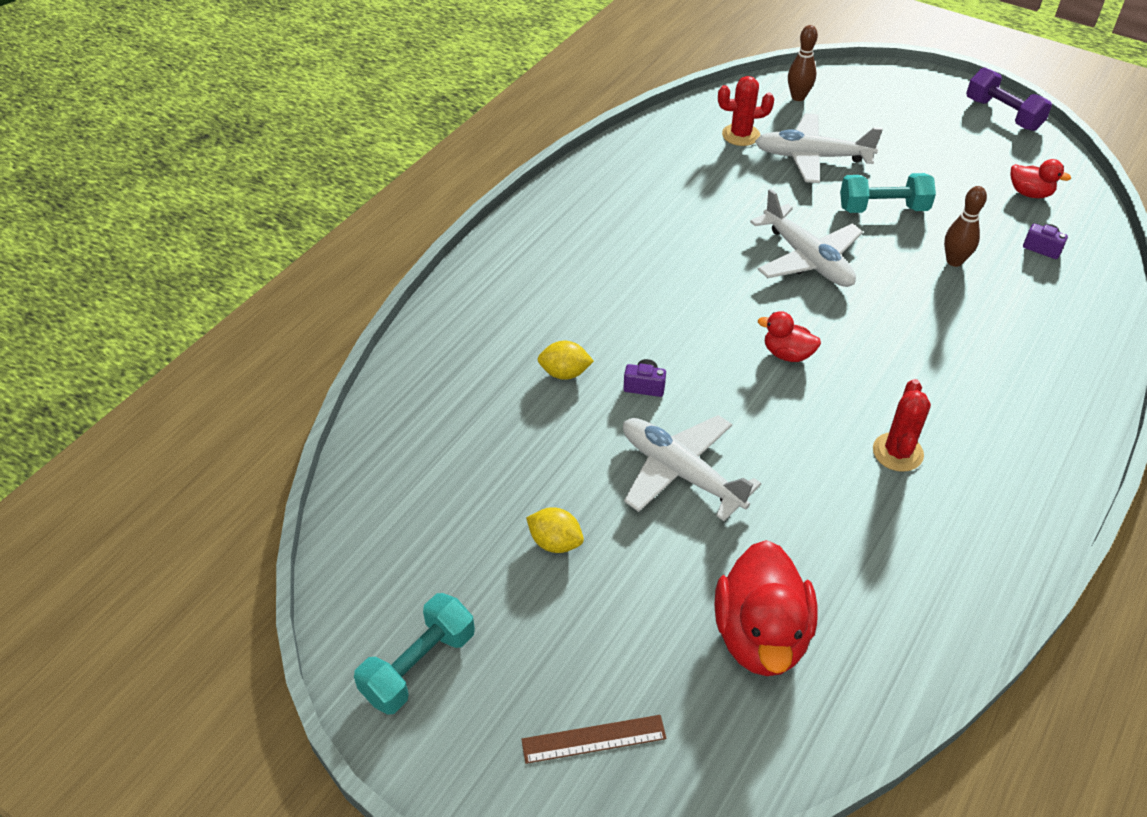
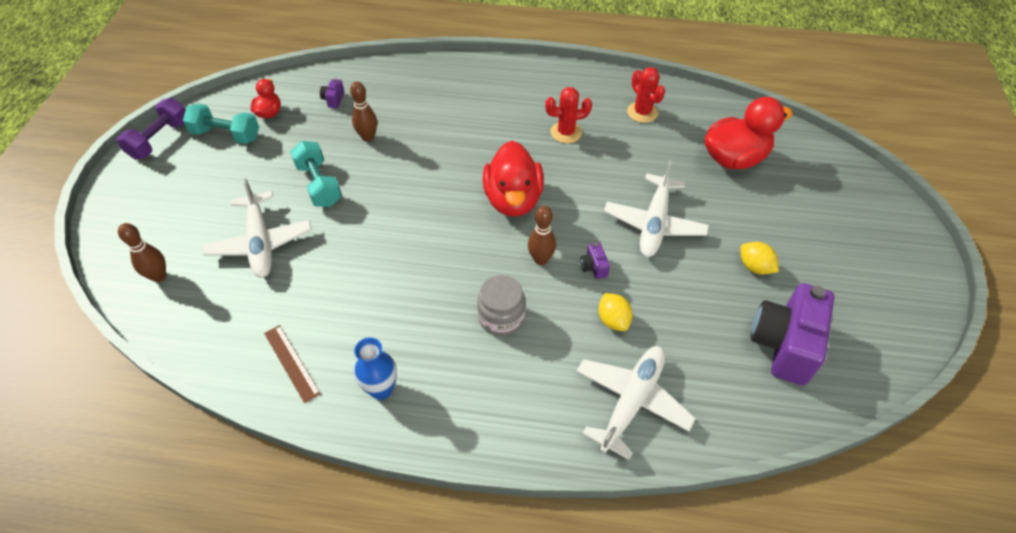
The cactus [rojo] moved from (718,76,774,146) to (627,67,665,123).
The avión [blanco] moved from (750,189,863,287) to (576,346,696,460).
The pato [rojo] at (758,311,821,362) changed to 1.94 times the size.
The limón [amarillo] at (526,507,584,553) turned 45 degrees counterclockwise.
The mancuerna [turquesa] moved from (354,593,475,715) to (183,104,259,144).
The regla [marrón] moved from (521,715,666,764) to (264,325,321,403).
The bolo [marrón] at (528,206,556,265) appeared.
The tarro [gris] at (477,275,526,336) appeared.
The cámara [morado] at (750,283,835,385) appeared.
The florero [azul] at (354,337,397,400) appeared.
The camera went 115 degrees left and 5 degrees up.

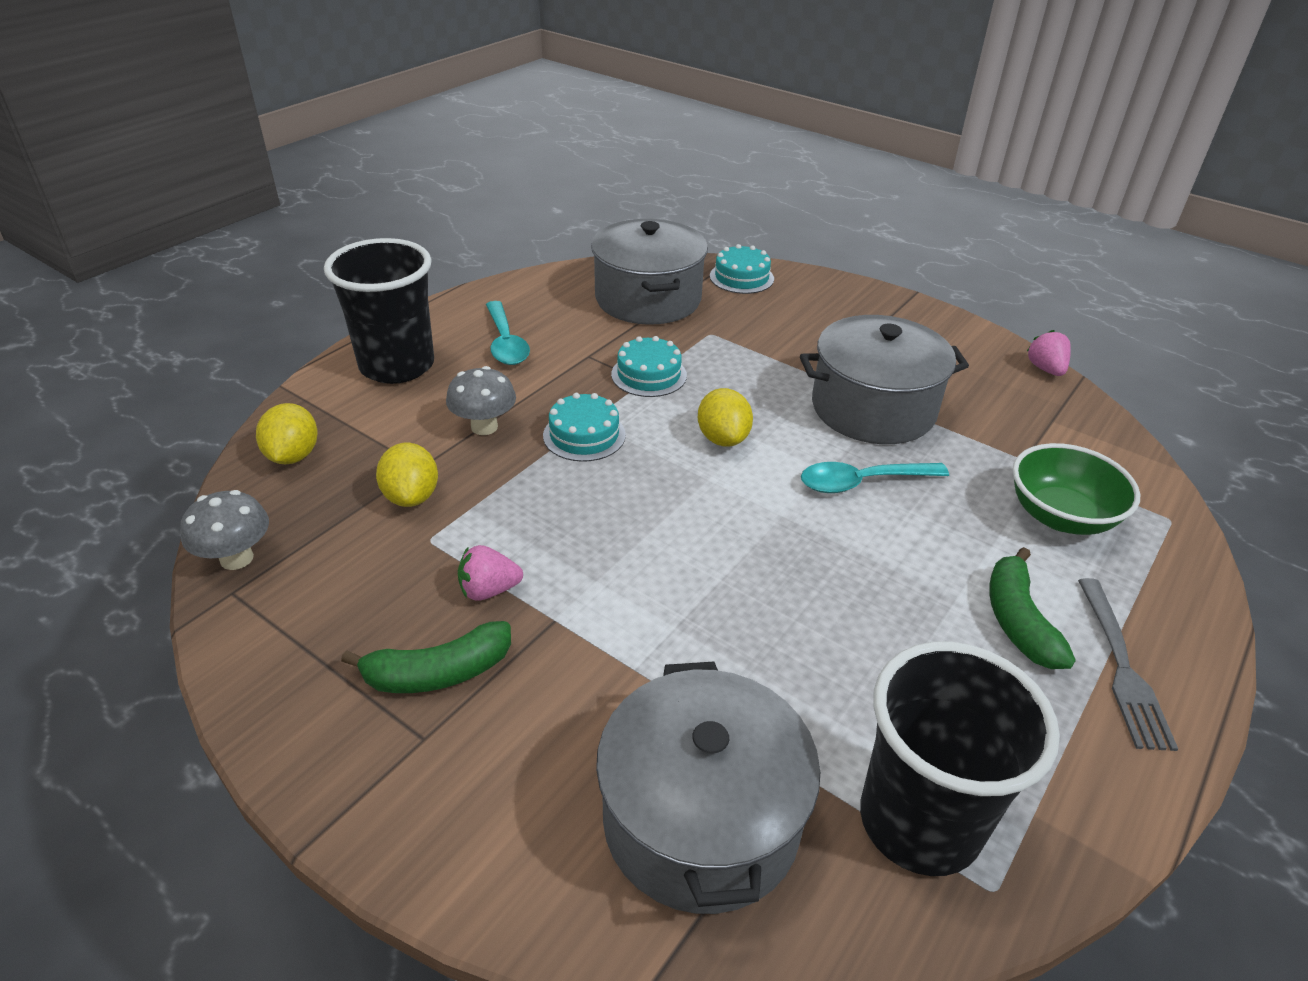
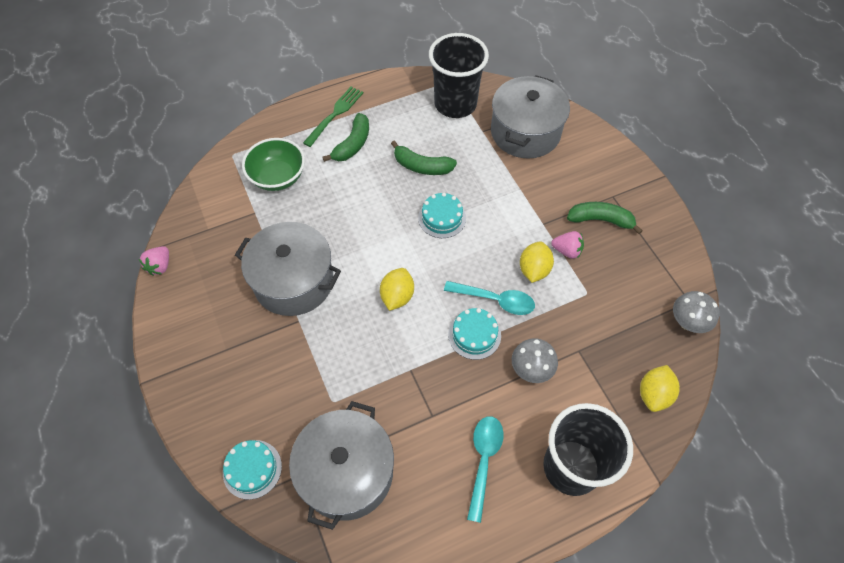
The tarta [turquesa] moved from (611,336,687,397) to (418,193,466,238).
The limón [amarillo] moved from (376,443,438,507) to (520,242,554,283).
The cuchara [turquesa] moved from (801,462,949,493) to (444,281,535,315).
The tenedor [gris] at (1078,578,1178,751) became the tenedor [verde] at (303,87,363,147).
The plátano [verde] at (391,140,457,175) appeared.
The camera went 150 degrees left and 20 degrees up.

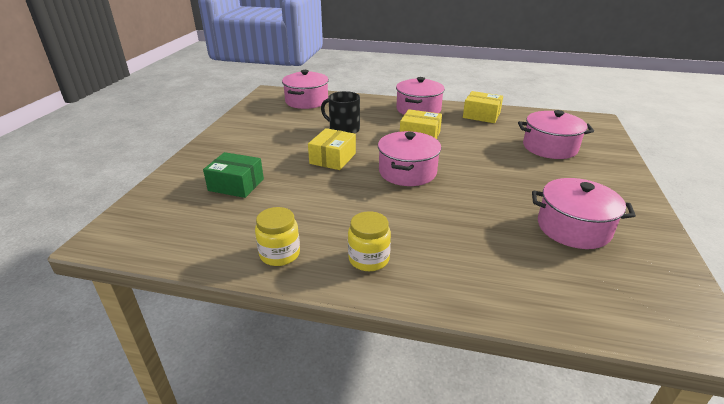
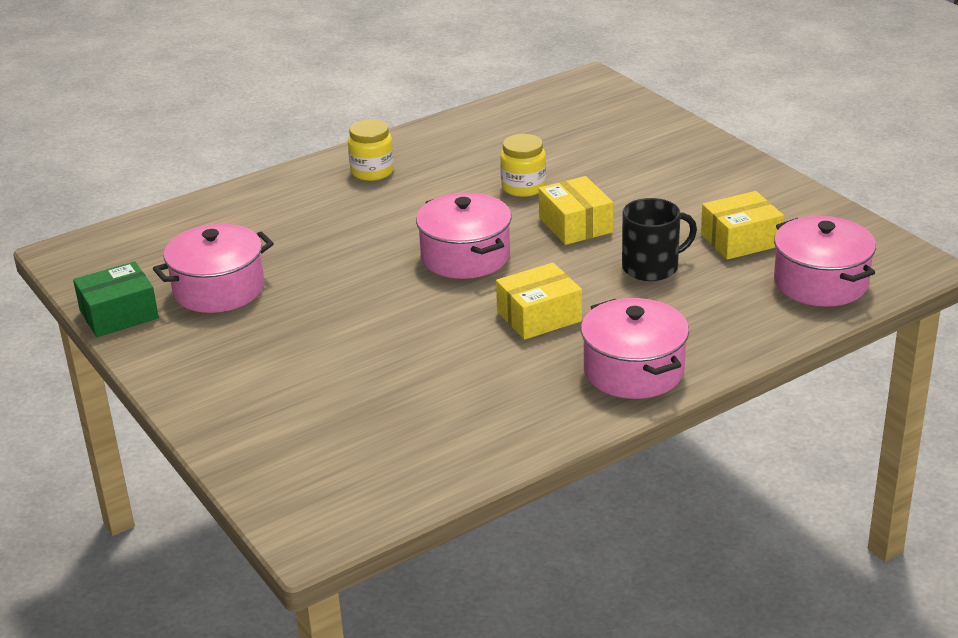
The caja [amarillo] moved from (463,91,503,123) to (701,191,784,260).
The olla [rosa] at (518,110,594,159) disappeared.
The caja [verde] moved from (203,152,264,198) to (73,261,159,337).
The tarro [amarillo] moved from (255,207,300,266) to (500,134,546,197).
The camera went 135 degrees right and 0 degrees up.

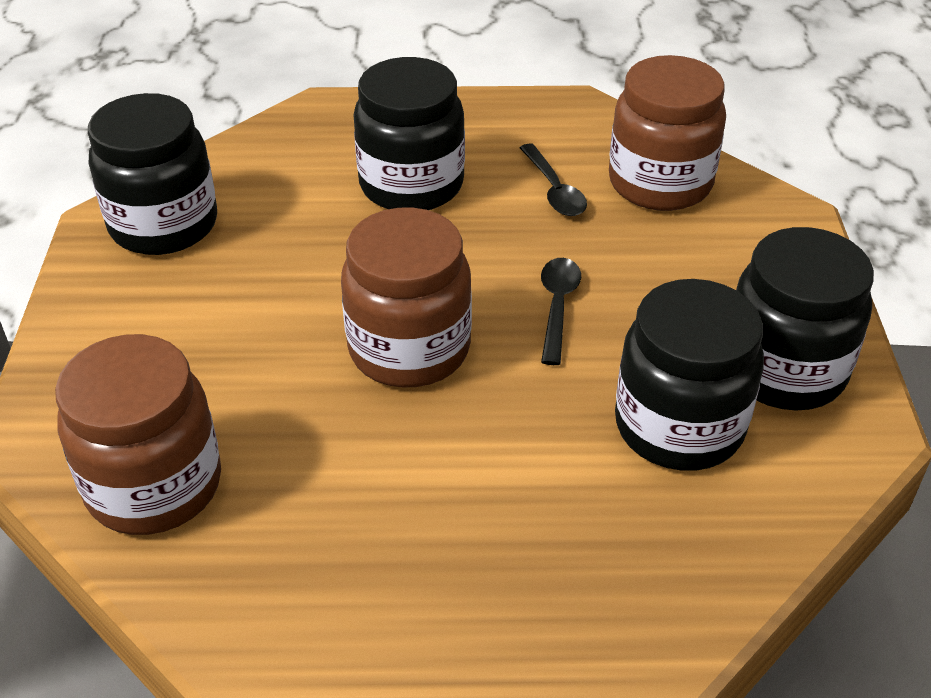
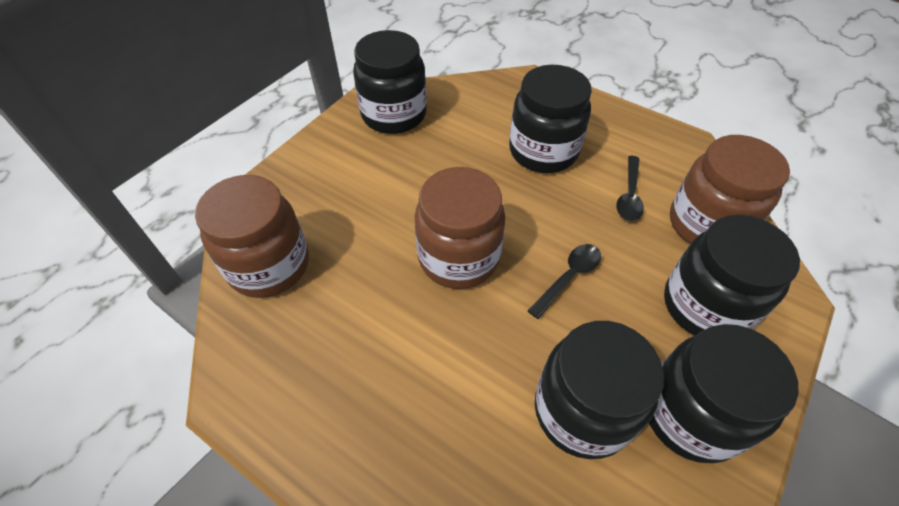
The tarro [negro] at (664,215,800,336) appeared.
The camera went 35 degrees right and 10 degrees up.

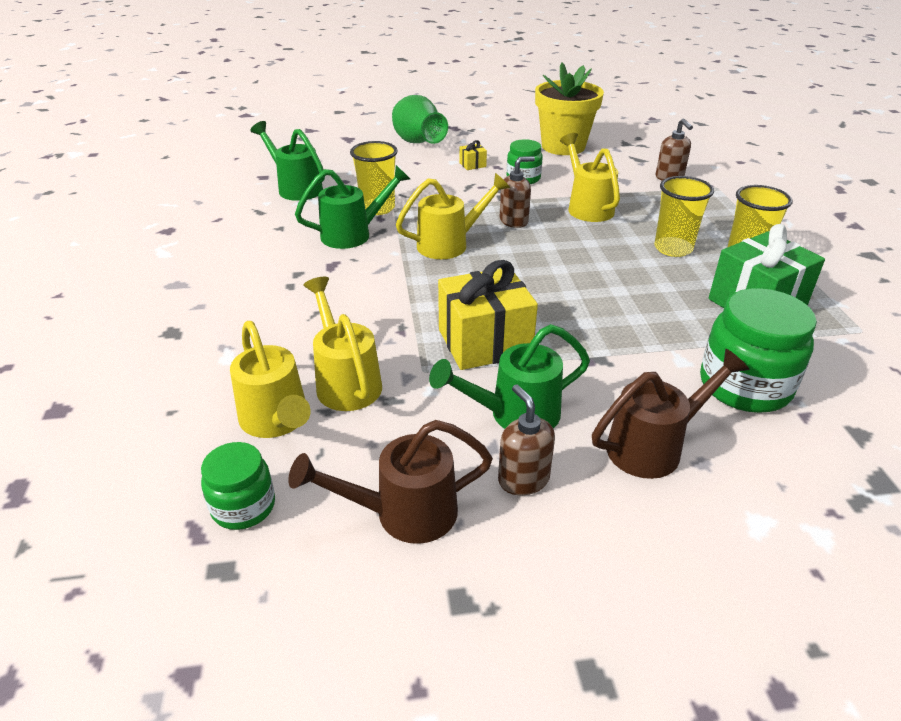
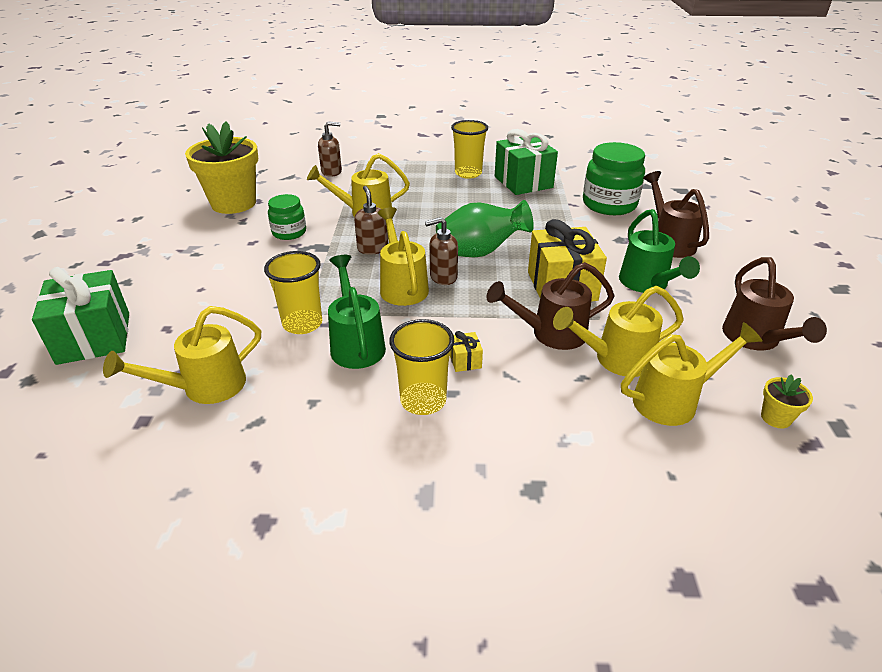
The florero [verde] moved from (392,95,448,144) to (436,200,534,257).
The regadera [verde] at (250,121,325,201) became the regadera [amarillo] at (103,306,261,404).
The regalo [amarillo] moved from (459,140,487,170) to (450,331,483,372).
The vaso [amarillo] moved from (654,176,714,257) to (389,319,454,415).
The dispensador de jabón [marrón] moved from (498,384,555,495) to (425,217,458,285).
The tarro [verde] at (201,442,275,530) was replaced by the maceta [amarillo] at (761,374,813,428).
The regadera [marrón] at (486,262,615,350) appeared.
The regalo [verde] at (32,267,129,365) appeared.
The camera went 80 degrees left and 0 degrees up.

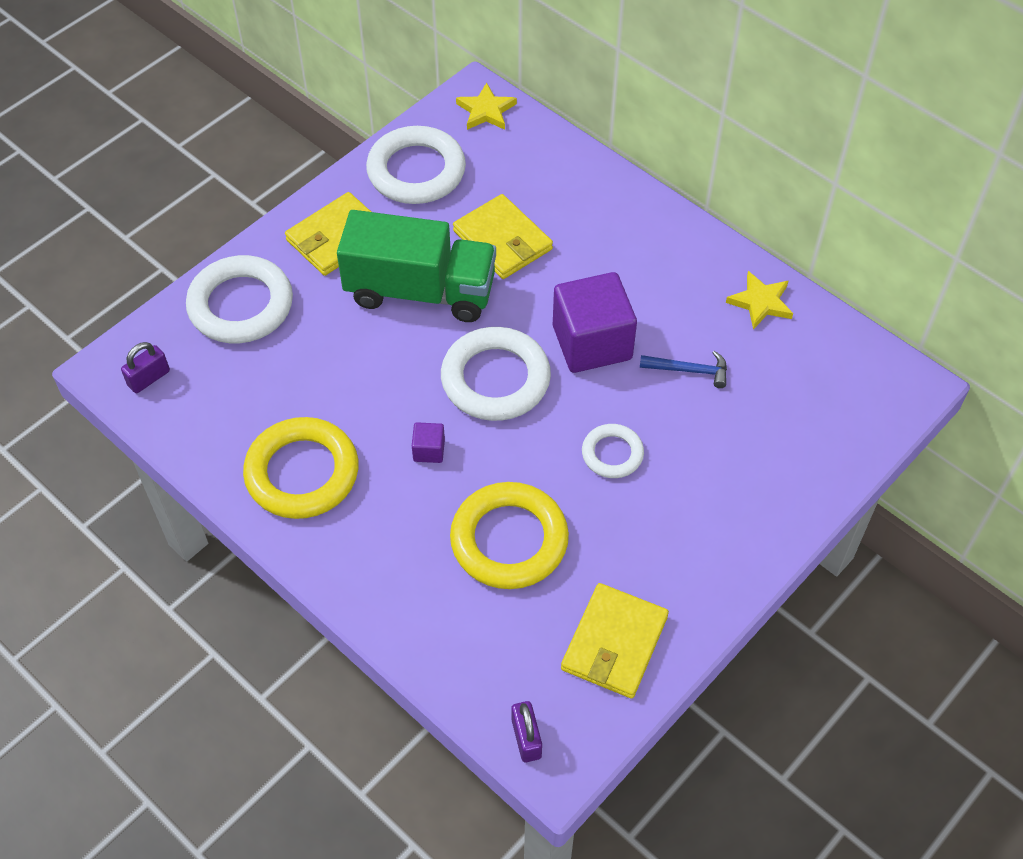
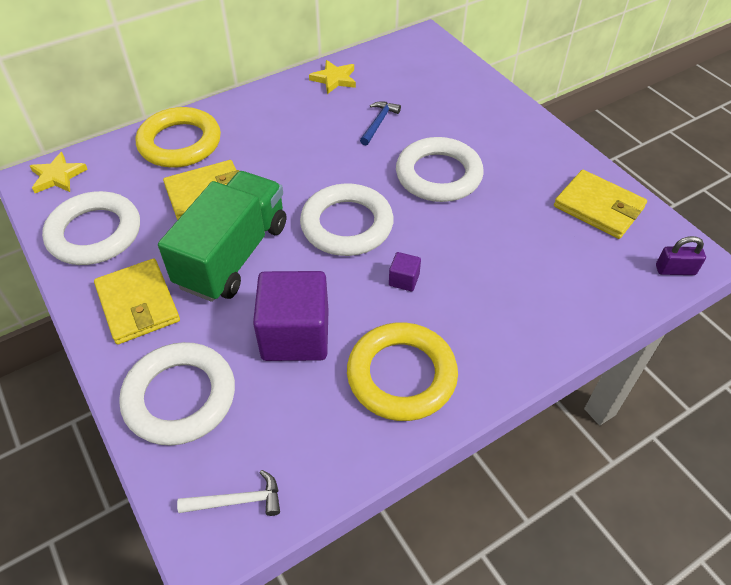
The cubo [morado] moved from (553,272,637,373) to (253,271,329,361).
The candado [morado] at (121,342,170,393) was replaced by the martillo [blanco] at (177,470,280,516).
The anillo [blanco] at (582,424,644,478) changed to 1.82 times the size.
The anillo [amarillo] moved from (450,482,569,589) to (136,107,221,168).
The camera went 75 degrees left and 5 degrees down.

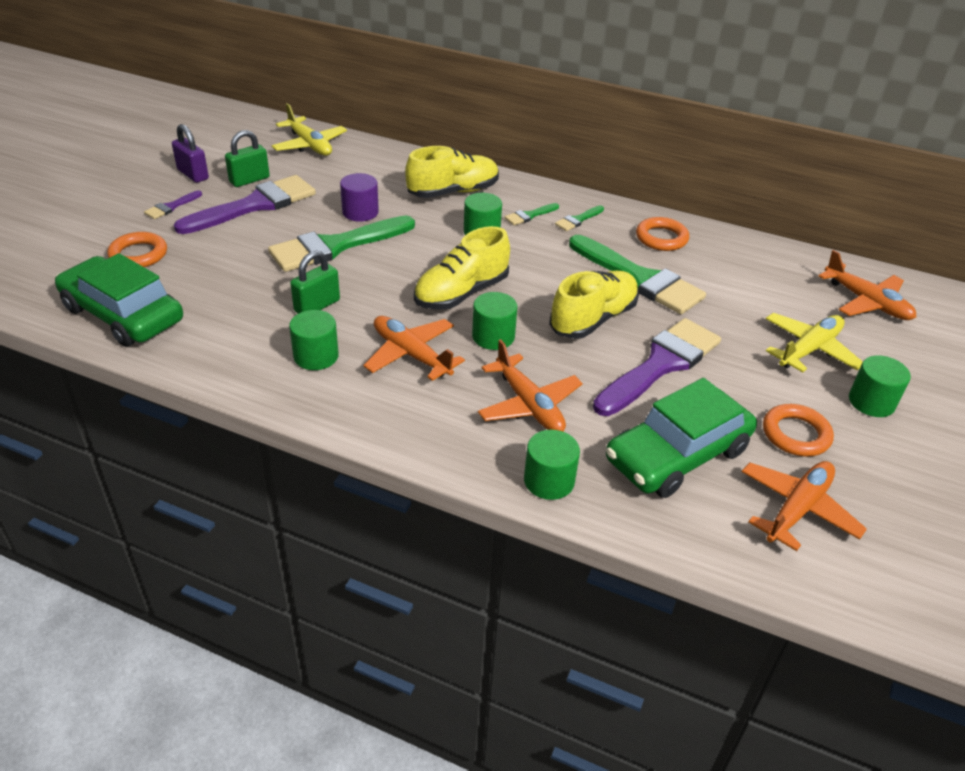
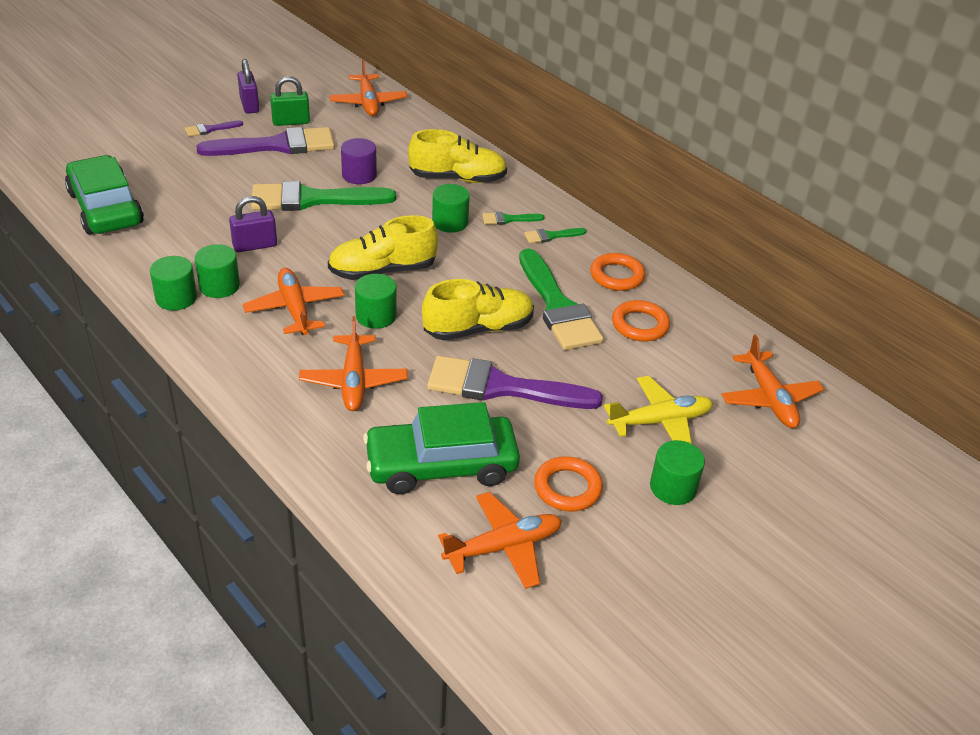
The avión [amarillo] at (272,103,347,156) became the avión [naranja] at (329,59,407,116).
The anillo [naranja] moved from (107,232,167,267) to (612,300,670,342).
The candado [verde] at (290,251,340,314) became the candado [morado] at (229,196,277,252).
The pincel [morado] at (593,318,721,416) turned 150 degrees counterclockwise.
The cilindro [verde] moved from (524,430,580,500) to (150,256,197,310).
The camera went 25 degrees right and 0 degrees up.

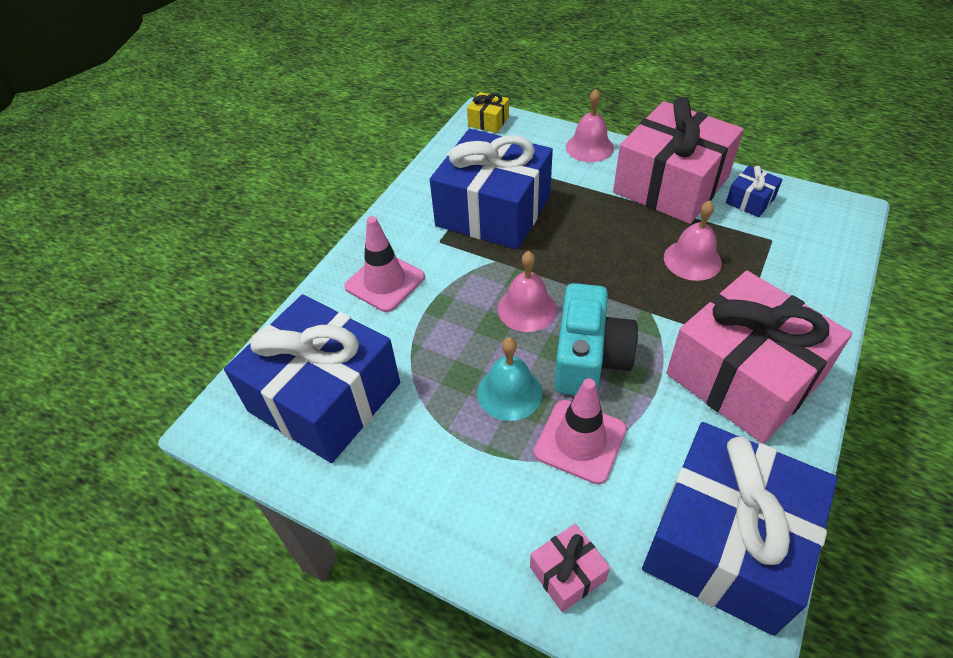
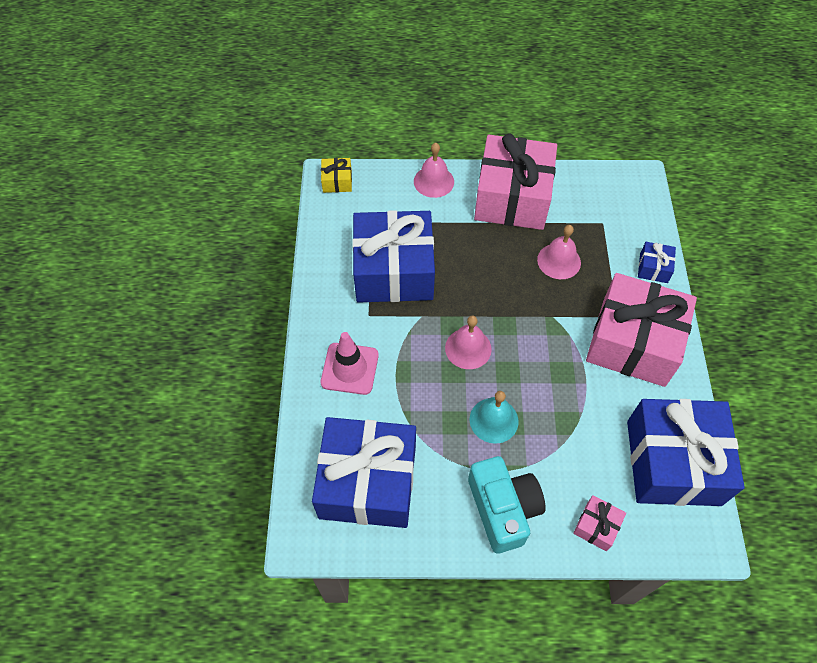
The regalo [azul] moved from (726,166,783,217) to (638,242,676,283).
The cámara [turquesa] moved from (554,283,638,395) to (468,456,545,553).
The cono de tráfico [rosa] at (534,378,627,484) disappeared.
The camera went 30 degrees left and 10 degrees up.

